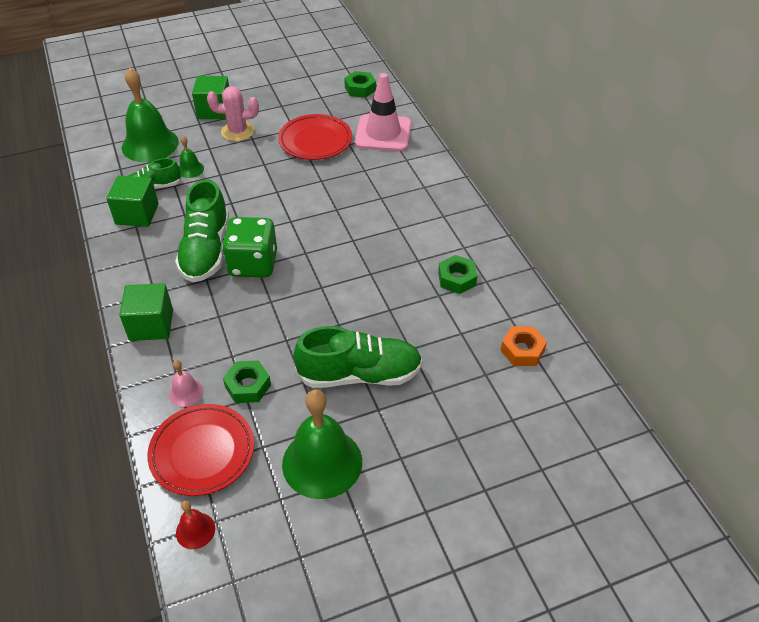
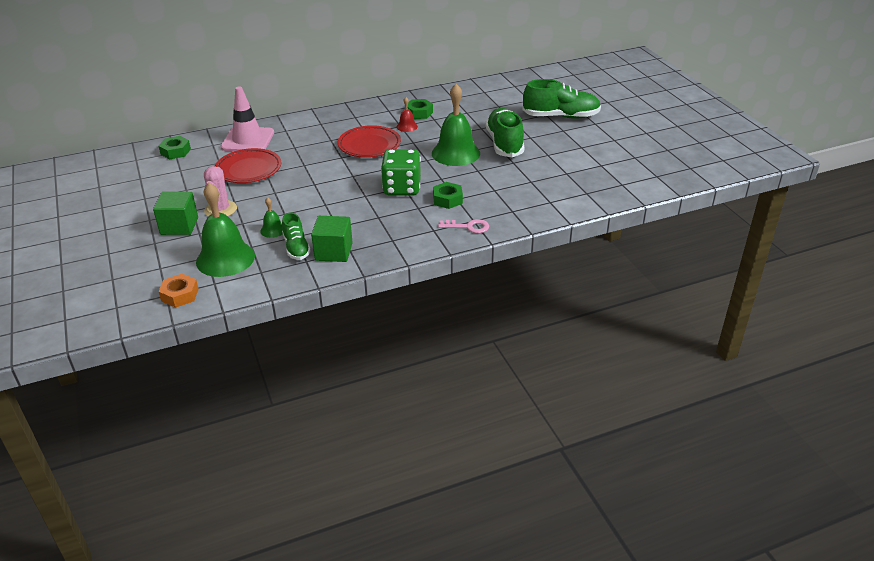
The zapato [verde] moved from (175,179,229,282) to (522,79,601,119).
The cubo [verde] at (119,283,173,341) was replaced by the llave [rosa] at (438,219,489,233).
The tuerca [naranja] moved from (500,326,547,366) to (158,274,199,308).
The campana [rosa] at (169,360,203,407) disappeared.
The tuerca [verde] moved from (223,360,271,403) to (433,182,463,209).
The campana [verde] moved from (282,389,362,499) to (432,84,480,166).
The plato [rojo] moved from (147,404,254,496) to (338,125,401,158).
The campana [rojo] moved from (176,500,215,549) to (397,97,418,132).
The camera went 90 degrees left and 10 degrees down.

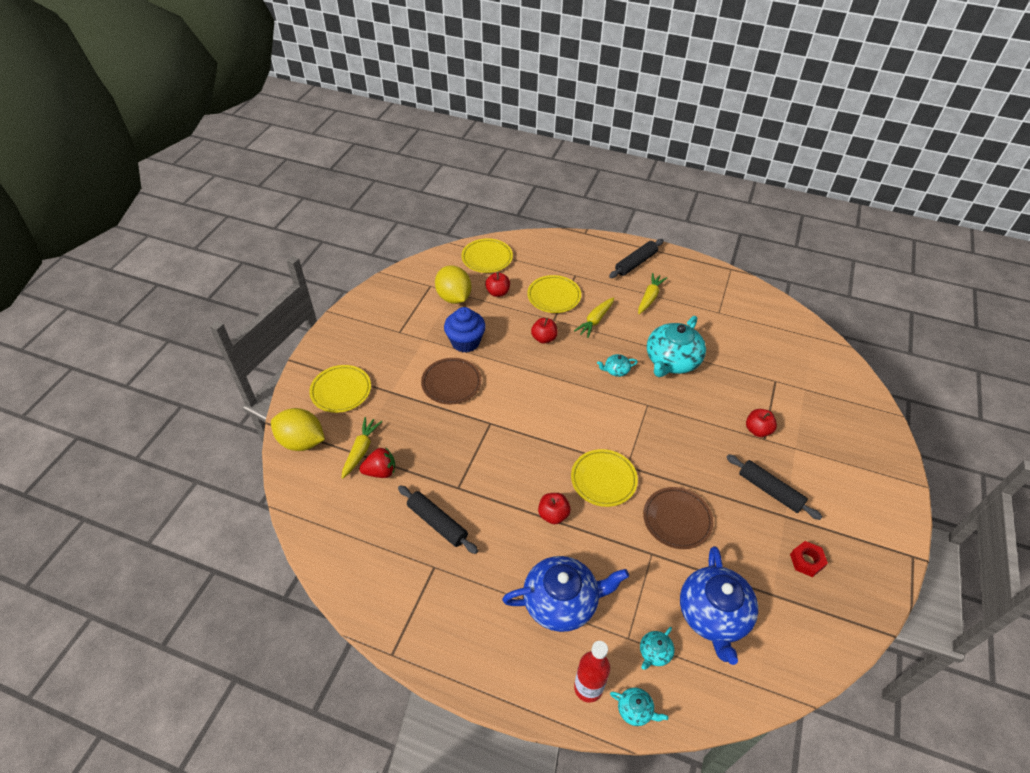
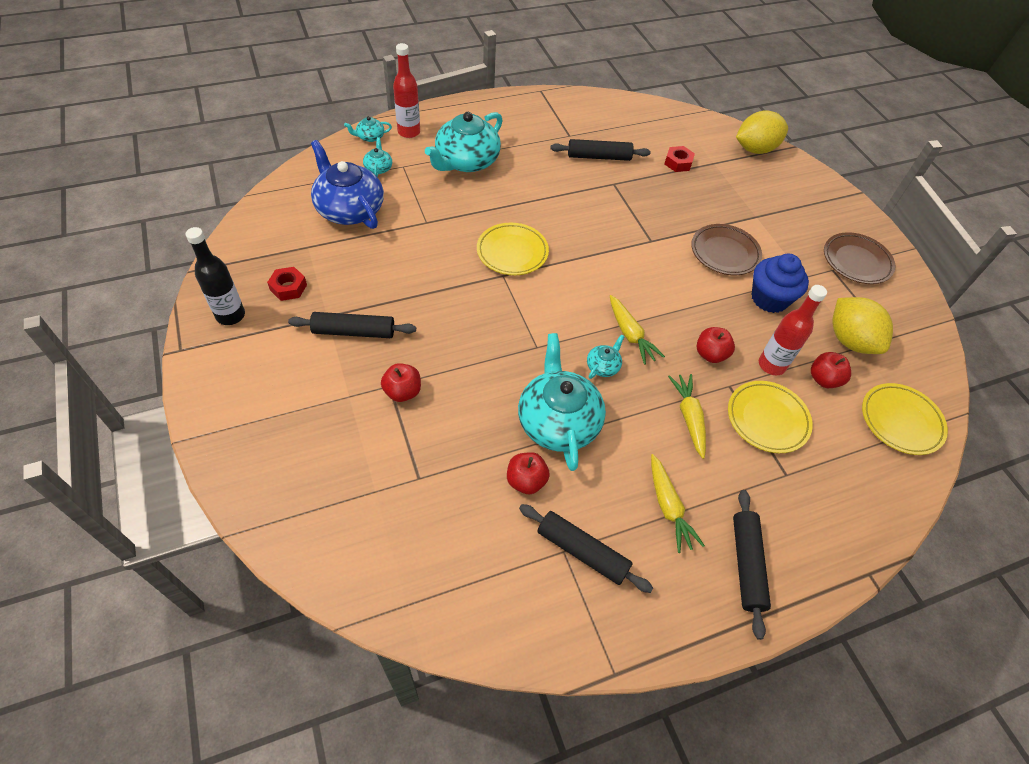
The limón [amarillo] at (435,265,471,304) turned 45 degrees clockwise.
The plato [amarillo] at (309,365,371,413) disappeared.
The zanahoria [amarillo] moved from (341,417,382,479) to (610,295,665,365).
The fresa [rojo] at (359,447,395,478) was replaced by the tuerca [rojo] at (665,146,695,172).
The plato [marrón] moved from (643,487,713,549) to (824,232,896,284).
The manzana [rojo] moved from (538,493,571,524) to (507,452,550,494).
The tetera [azul] at (502,556,629,632) became the tetera [turquesa] at (425,112,503,172).
The botella [negro] at (186,227,245,325) appeared.
The botella [rojo] at (759,285,827,375) appeared.
The rodillo [negro] at (519,504,653,593) appeared.
The camera went 135 degrees right and 5 degrees up.

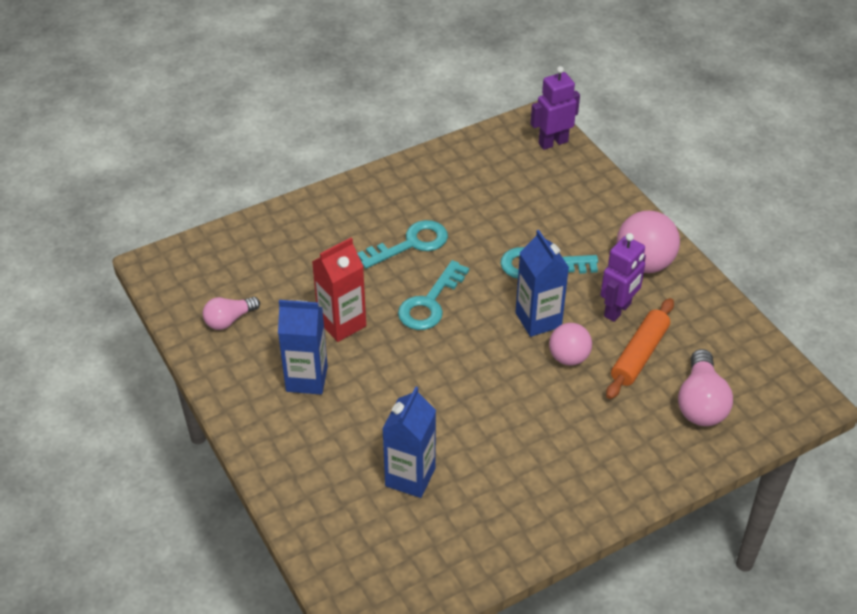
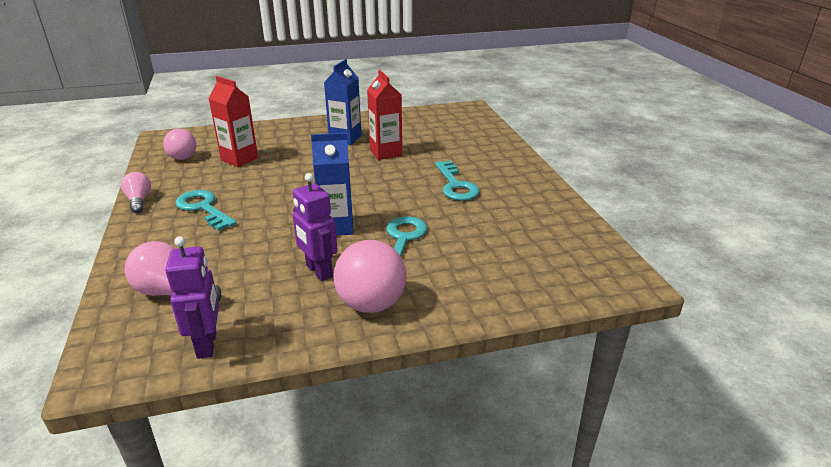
The robot [morado] moved from (530,66,580,150) to (165,236,219,359).
The llave [turquesa] moved from (398,260,469,330) to (175,190,237,231).
The bombilla [rosa] moved from (203,297,260,330) to (121,172,151,213).
The rodillo [naranja] at (606,298,674,399) disappeared.
The pelota [rosa] moved from (549,323,592,366) to (163,128,196,160).
The cartón de leche [azul] at (382,387,436,498) became the cartón de leche [rojo] at (208,76,258,167).
The camera went 105 degrees right and 15 degrees down.

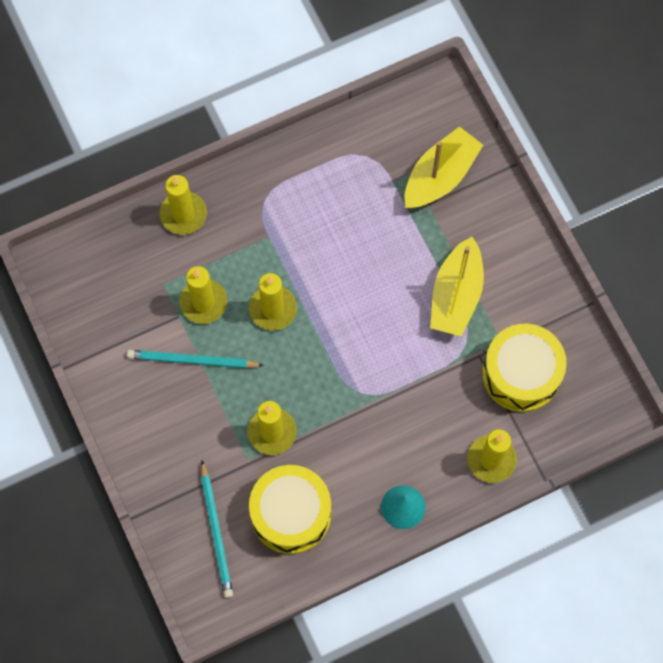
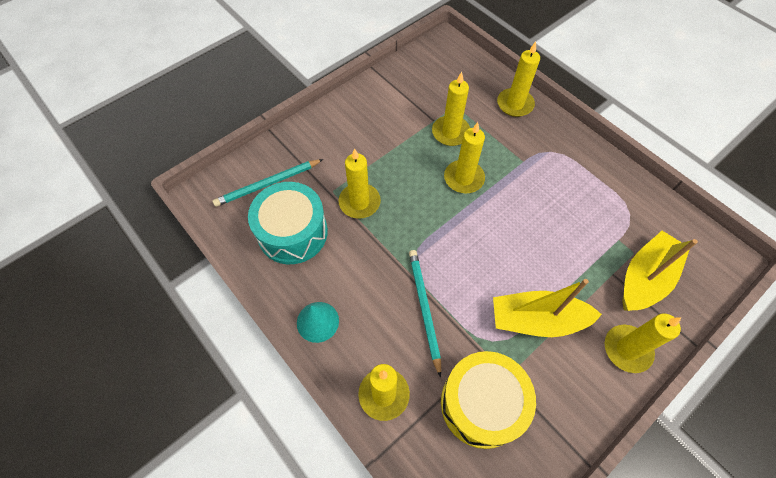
The barco [amarillo] at (405,126,483,209) turned 75 degrees counterclockwise.
The lápiz [turquesa] moved from (127,350,264,368) to (409,250,441,378).
The tambor [amarillo] at (249,465,331,554) became the tambor [turquesa] at (248,182,328,264).
The vela [amarillo] at (605,314,681,373) appeared.
The camera went 75 degrees right and 10 degrees down.

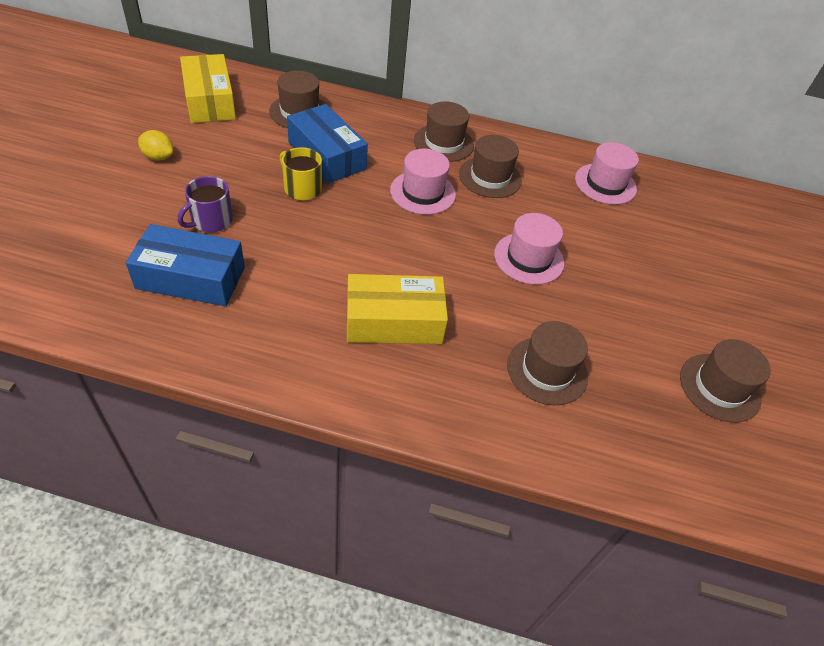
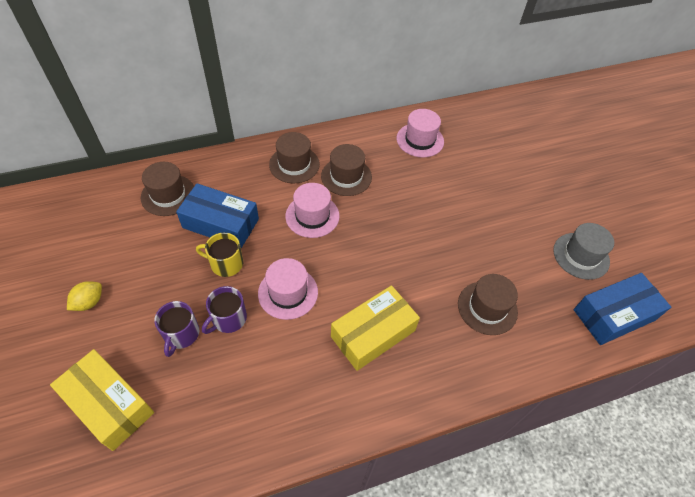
The caja [amarillo] moved from (180,54,236,123) to (50,349,154,451).
The limón [amarillo] at (138,130,174,161) turned 45 degrees counterclockwise.
The sombrero [rosa] moved from (494,213,564,285) to (258,258,318,320).
The caja [azul] moved from (126,224,245,306) to (574,273,671,345).
The sombrero [marrón] at (680,339,771,423) became the sombrero [gris] at (553,223,614,280).
The taza [morado] at (202,286,247,334) appeared.
The camera went 30 degrees left and 5 degrees up.

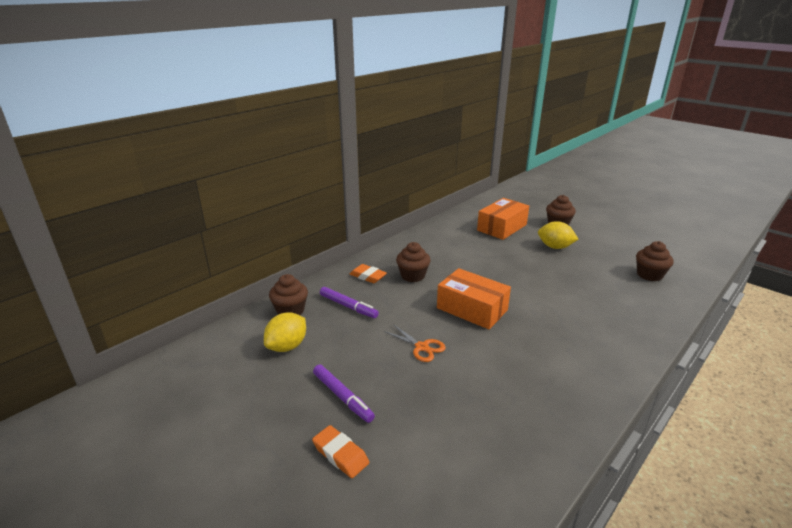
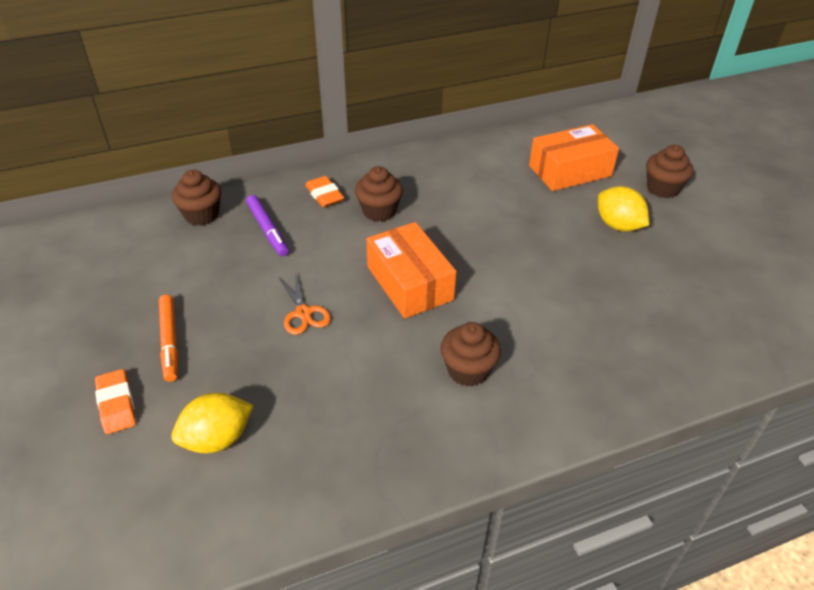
The magdalena [marrón] moved from (636,241,674,282) to (440,322,501,386).
The limón [amarillo] moved from (264,312,306,352) to (171,393,254,453).
The rotulador [morado] at (313,364,375,423) became the rotulador [naranja] at (159,295,178,382).
The camera went 25 degrees right and 15 degrees up.

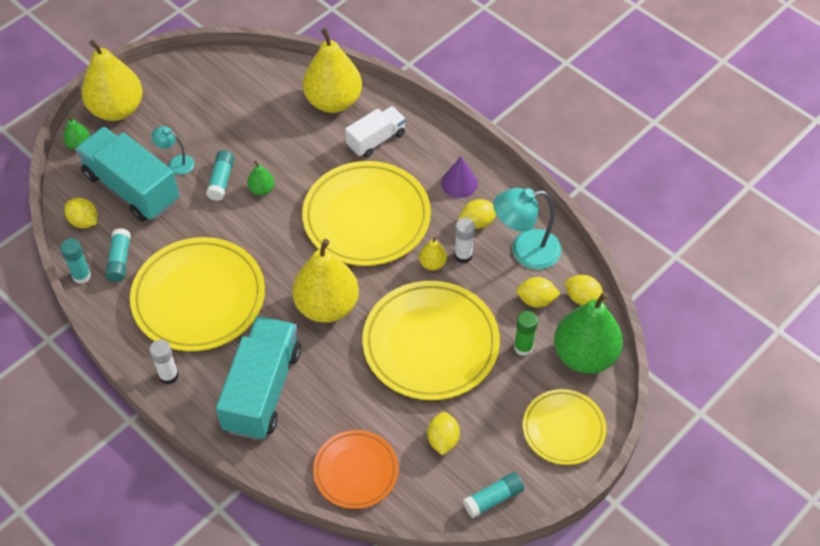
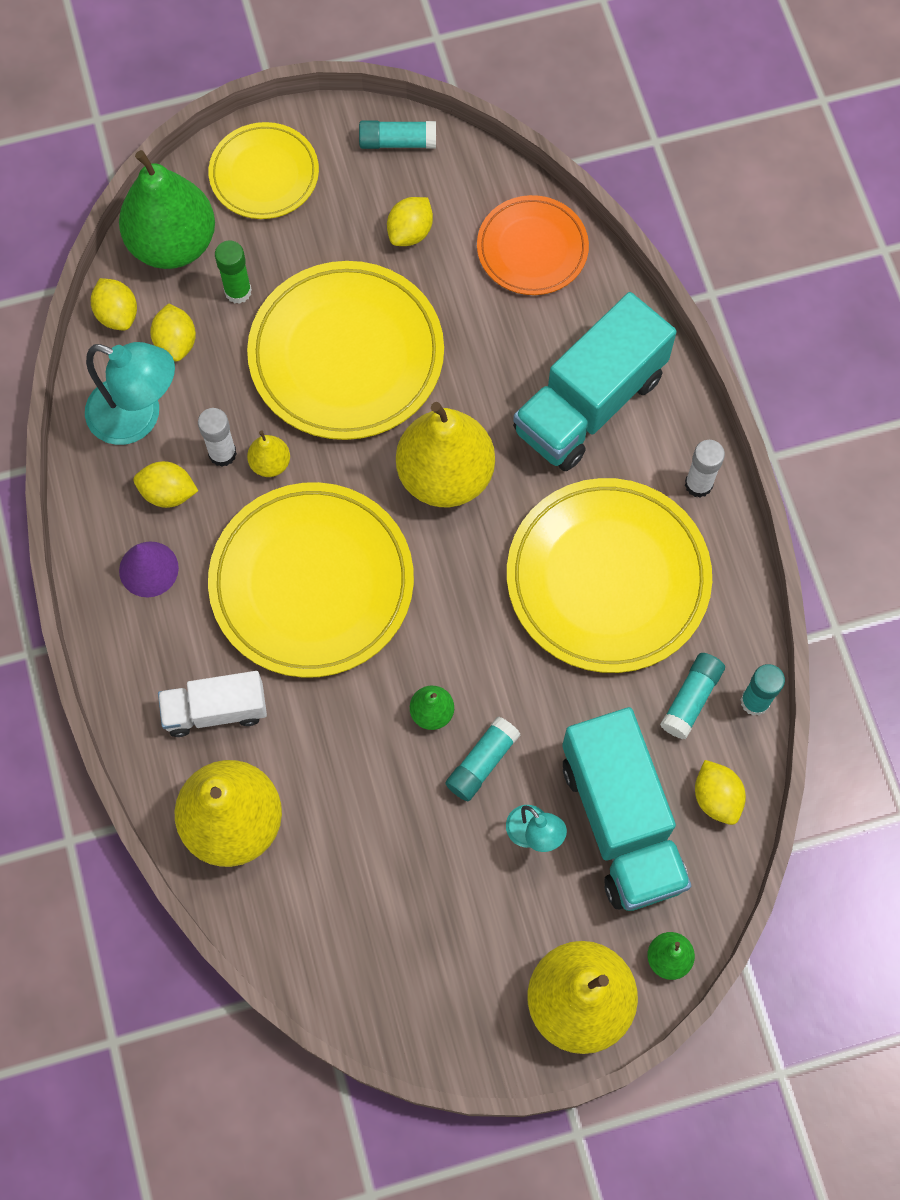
The limón [amarillo] at (516,277,561,307) turned 45 degrees clockwise.
The camera went 150 degrees left and 15 degrees up.

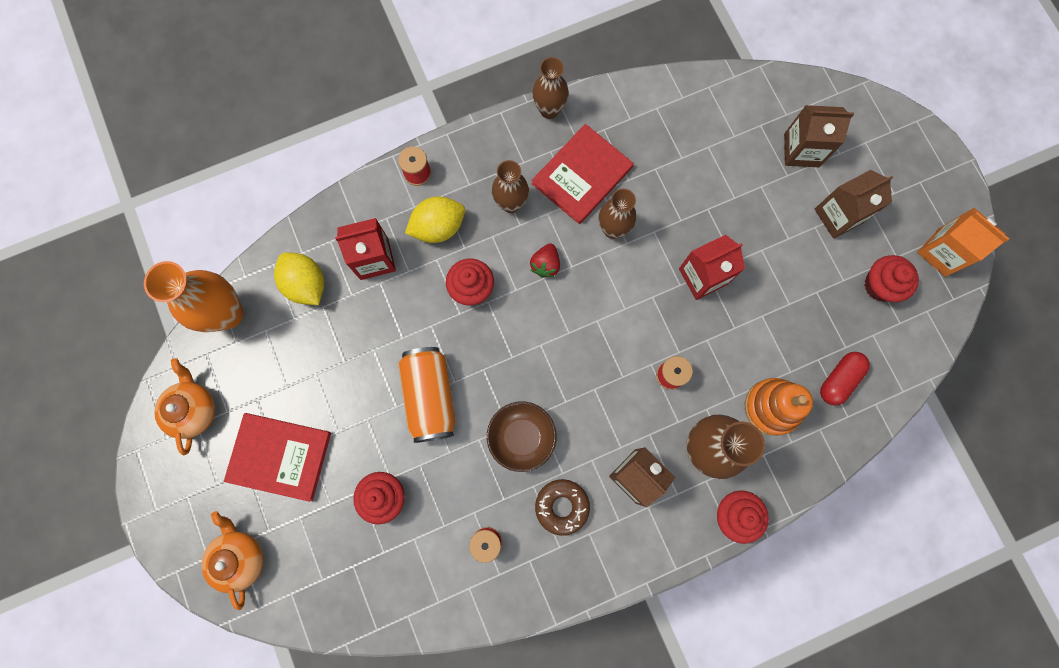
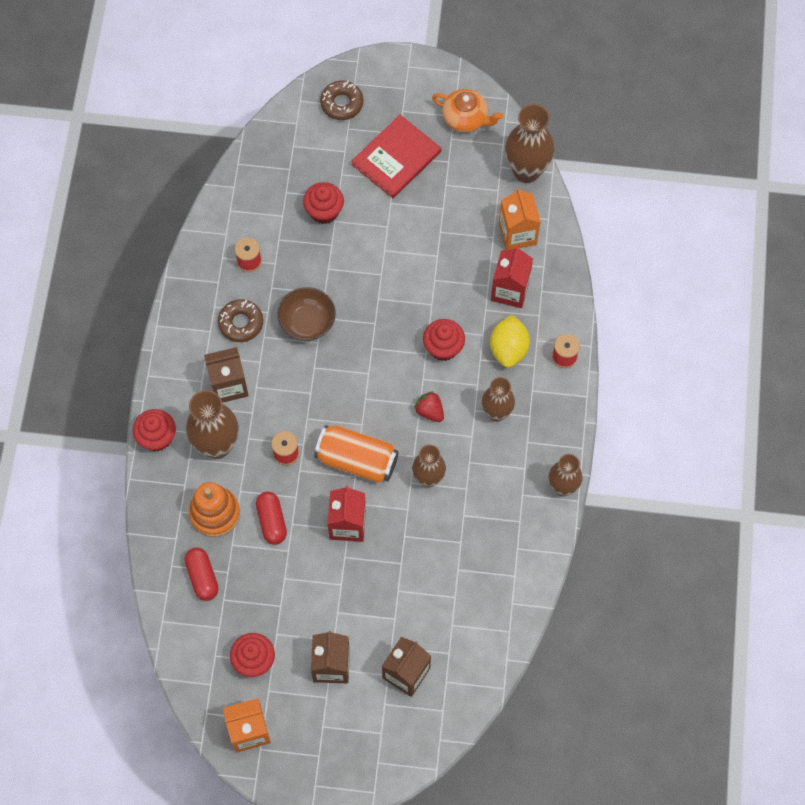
The libro [rojo] at (531,124,634,224) disappeared.
The limón [amarillo] at (274,253,324,305) was replaced by the cartón de leche [naranja] at (499,188,541,250).
The florero [naranja] at (144,261,243,332) became the florero [marrón] at (505,104,555,183).
The lata [naranja] moved from (398,347,456,443) to (314,425,399,483).
The tetera [naranja] at (201,511,263,610) was replaced by the rosquilla [marrón] at (320,81,364,120).
The cápsula [rojo] at (256,492,287,545) appeared.
The camera went 120 degrees right and 10 degrees down.

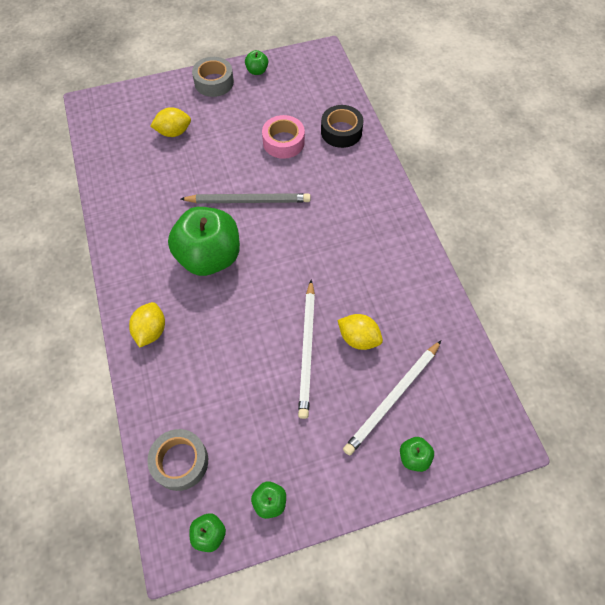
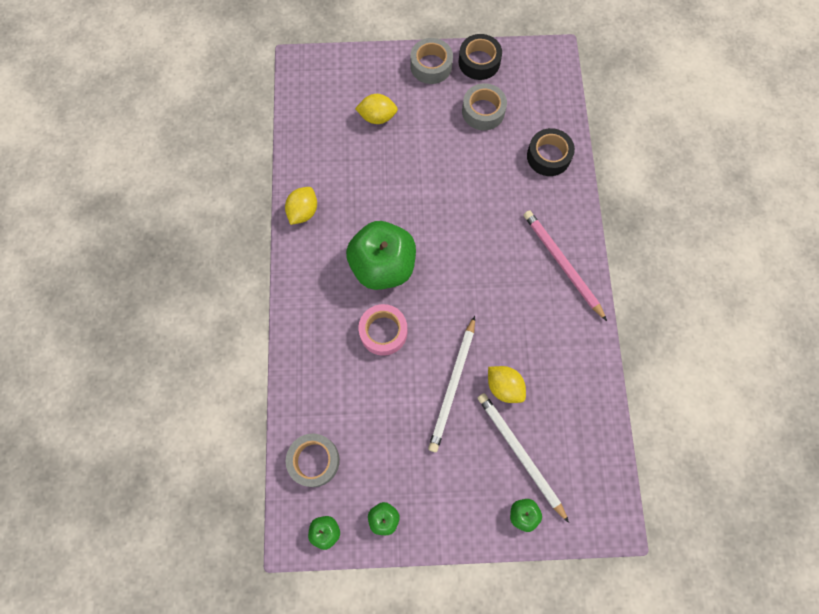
The manzana [verde] at (245,50,268,75) was replaced by the cinta adhesiva [negro] at (459,34,502,80).
The cinta adhesiva [rosa] moved from (262,115,305,159) to (358,304,407,356).
The lápiz [gris] at (181,193,311,203) disappeared.
The limón [amarillo] moved from (129,302,165,348) to (285,187,317,225).
The lápiz [blanco] at (343,340,442,456) turned 90 degrees clockwise.
The cinta adhesiva [gris] at (462,83,507,130) appeared.
The lápiz [rosa] at (524,210,607,321) appeared.
The camera went 15 degrees right and 10 degrees up.

